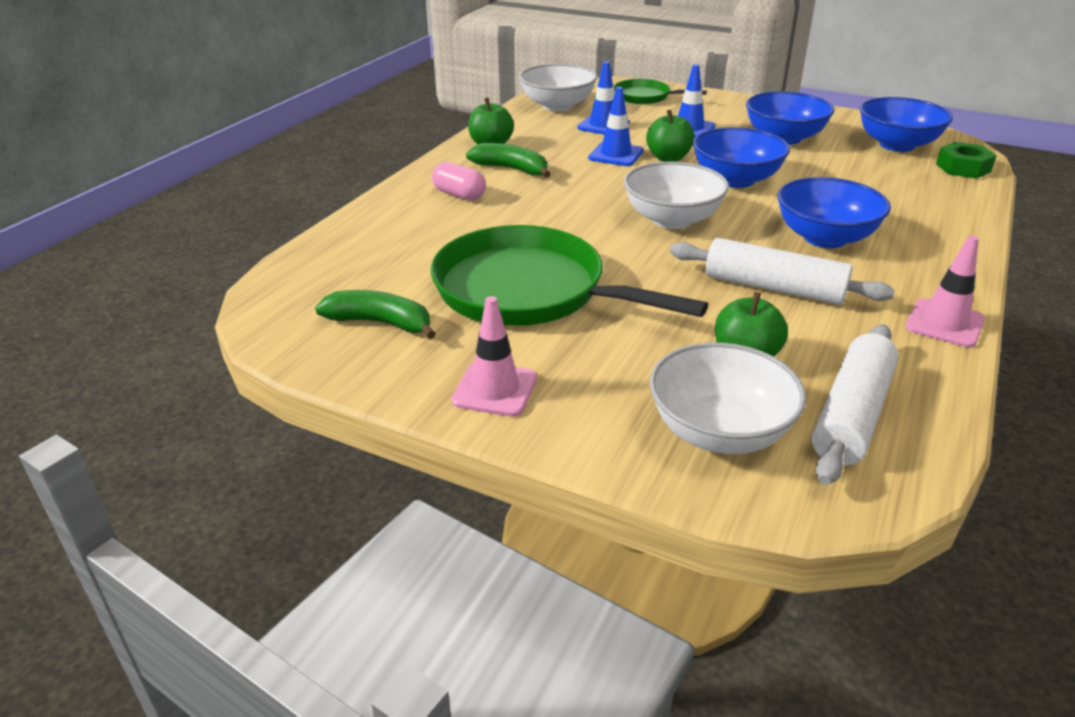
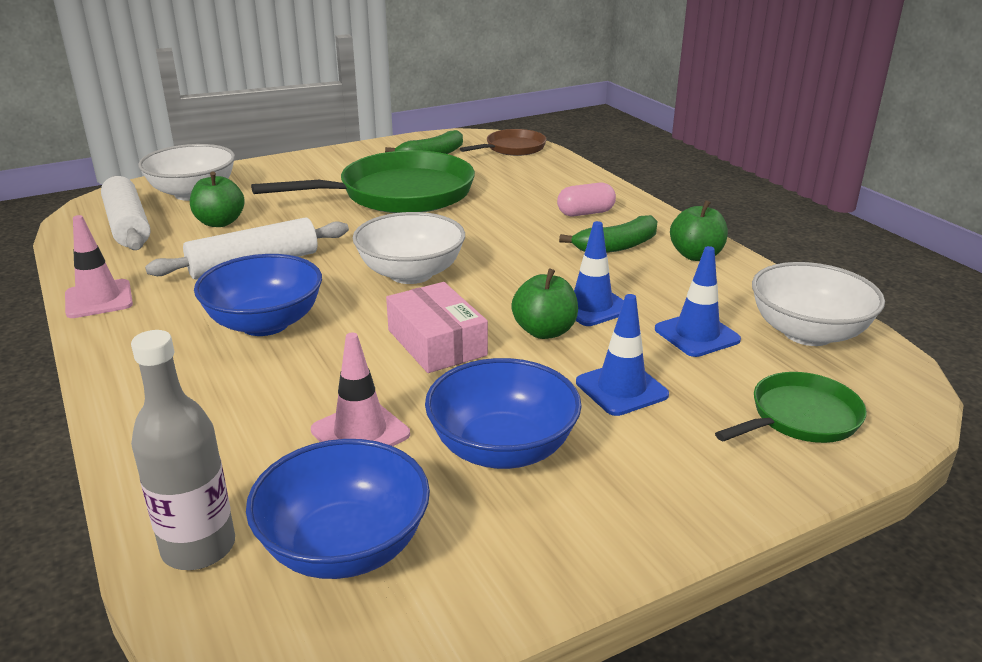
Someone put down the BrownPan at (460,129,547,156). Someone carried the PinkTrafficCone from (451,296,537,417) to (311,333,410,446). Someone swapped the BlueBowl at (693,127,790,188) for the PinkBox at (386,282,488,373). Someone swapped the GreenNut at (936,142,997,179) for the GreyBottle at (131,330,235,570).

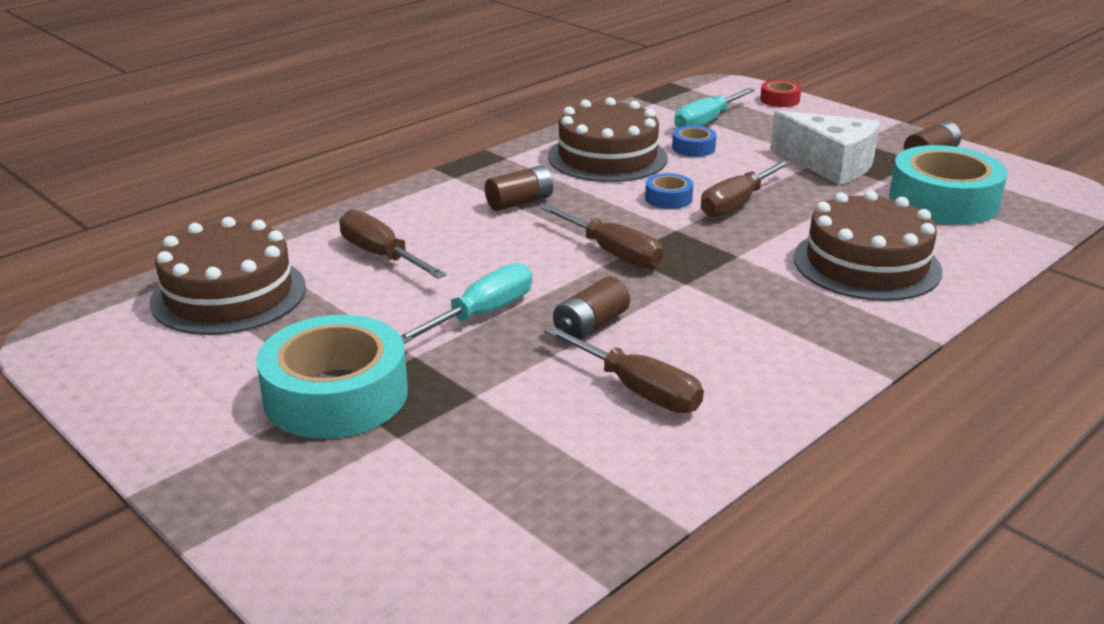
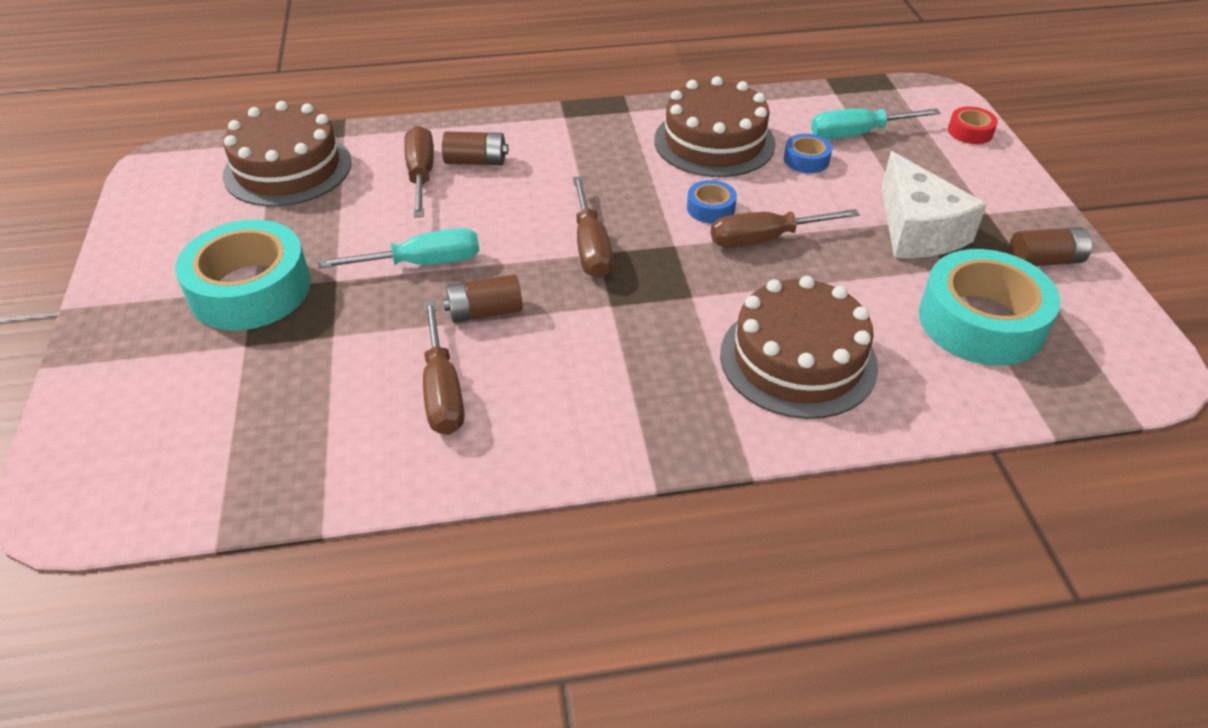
Someone carried the BrownBattery from (485,165,553,211) to (442,131,508,165).

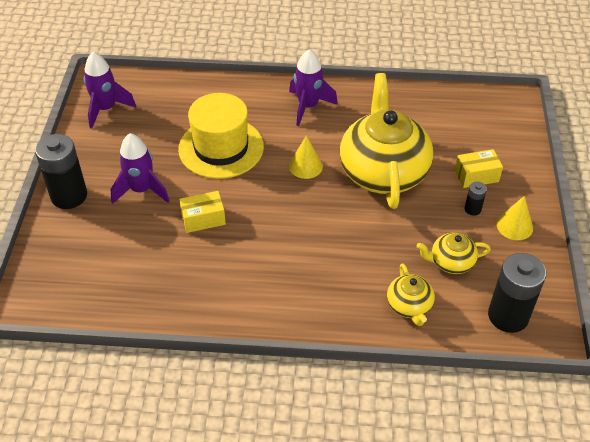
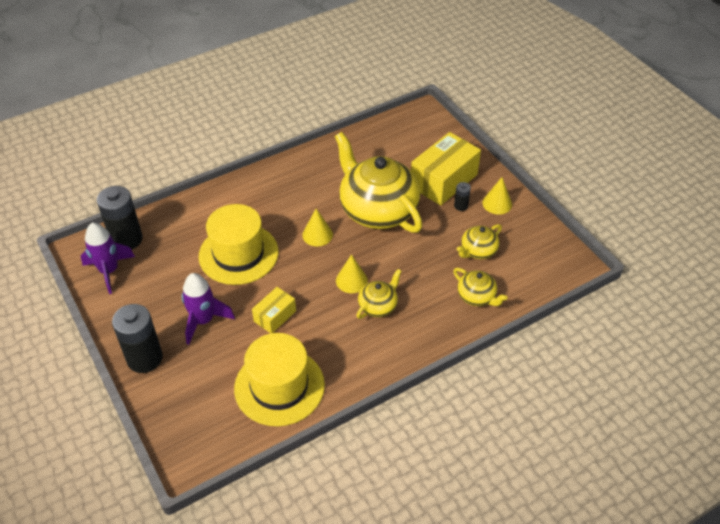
Someone took away the PurpleRocket at (289,49,338,126). Someone put down the YellowHat at (234,333,325,426). Someone put down the YellowCone at (336,254,368,293). Someone put down the YellowTeapot at (356,269,402,319). Someone carried the BlackBattery from (488,253,546,333) to (97,186,143,250). Someone scaled the YellowBox at (455,149,503,188) by 1.86.

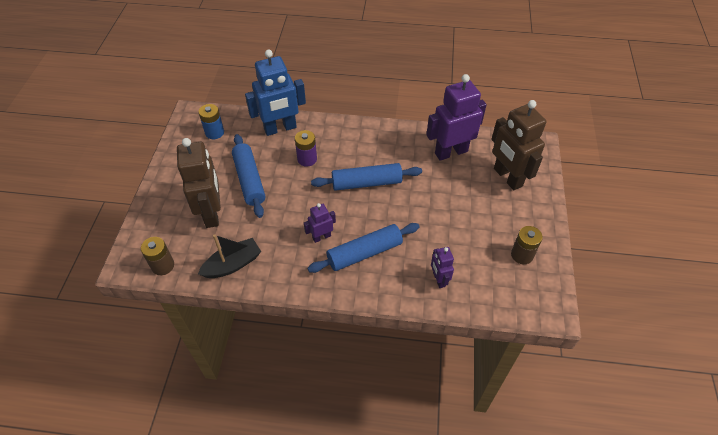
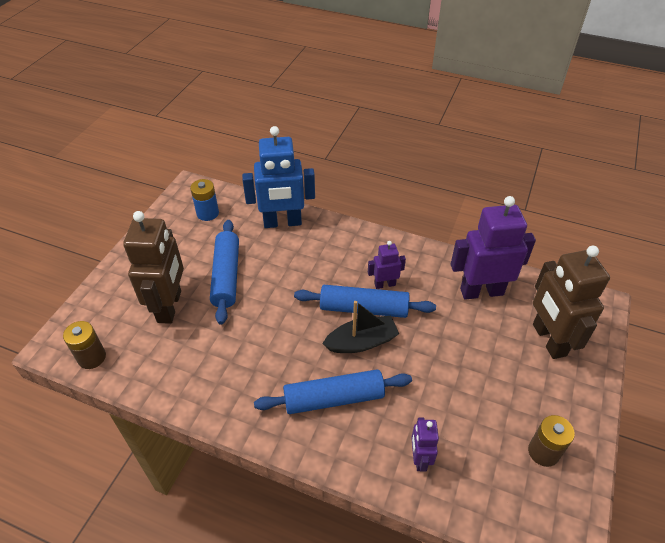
Someone took away the PurpleBattery at (295,130,317,167). Someone carried the BlackBoat from (198,234,261,278) to (322,301,399,353). Someone carried the PurpleRobot from (304,203,336,243) to (368,241,406,289).

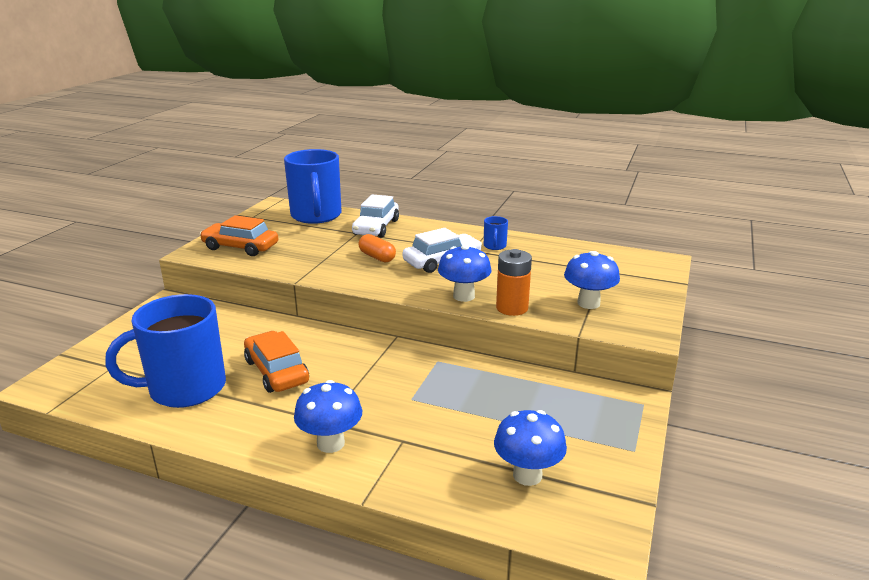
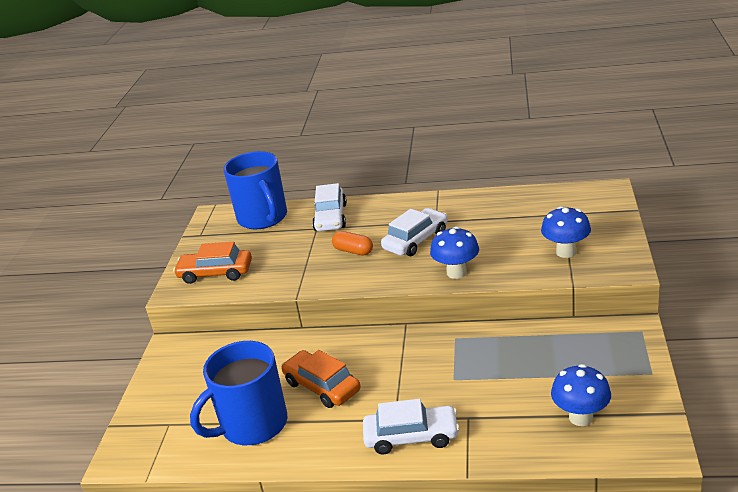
Someone took away the BlueMug at (484,216,508,250). Someone took away the OrangeBattery at (496,249,532,316). Someone swapped the BlueMushroom at (294,380,362,453) for the WhiteCar at (363,399,459,454).

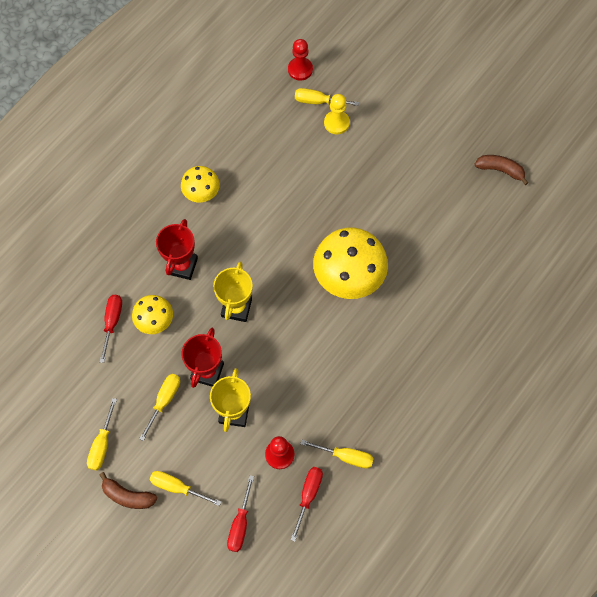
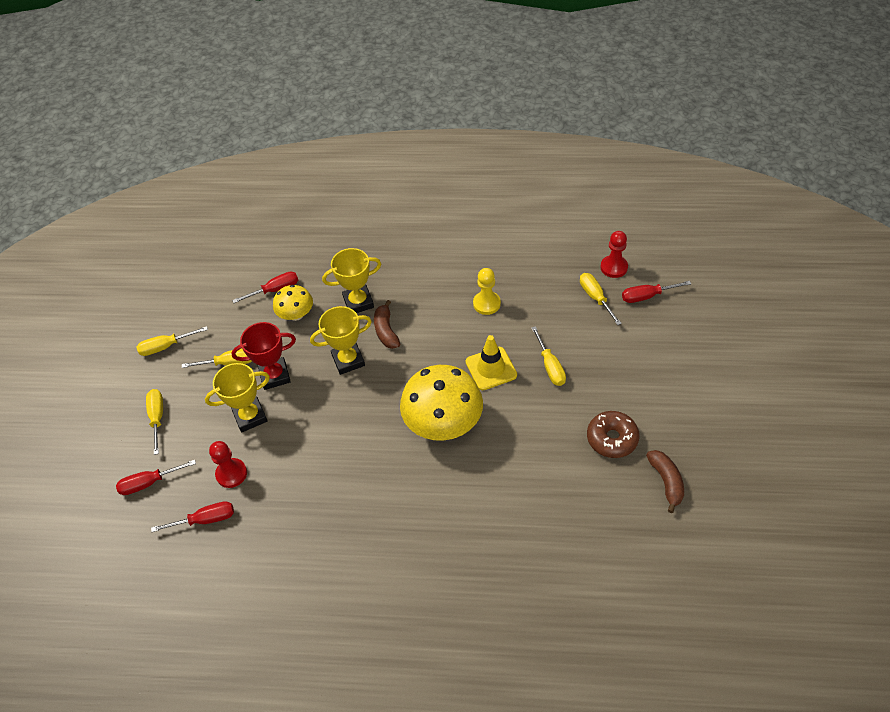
Someone took away the YellowMushroom at (181,166,220,202). Someone put down the YellowTrafficCone at (466,335,517,390). Someone put down the BrownDonut at (587,411,640,458). Someone put down the RedScrewdriver at (622,281,691,303). Someone carried the BrownBanana from (100,472,157,509) to (374,300,400,349). Someone carried the YellowScrewdriver from (300,440,374,469) to (531,326,566,386). Someone carried the YellowPawn from (324,94,350,135) to (473,268,501,315). Someone repainted the RedTrophy at (156,219,198,280), which became the YellowTrophy at (322,248,381,313).

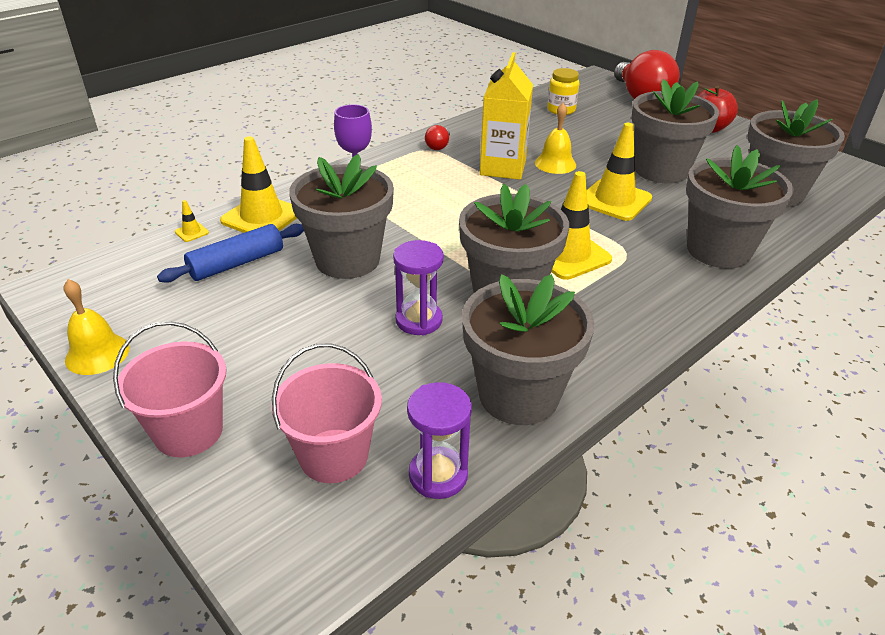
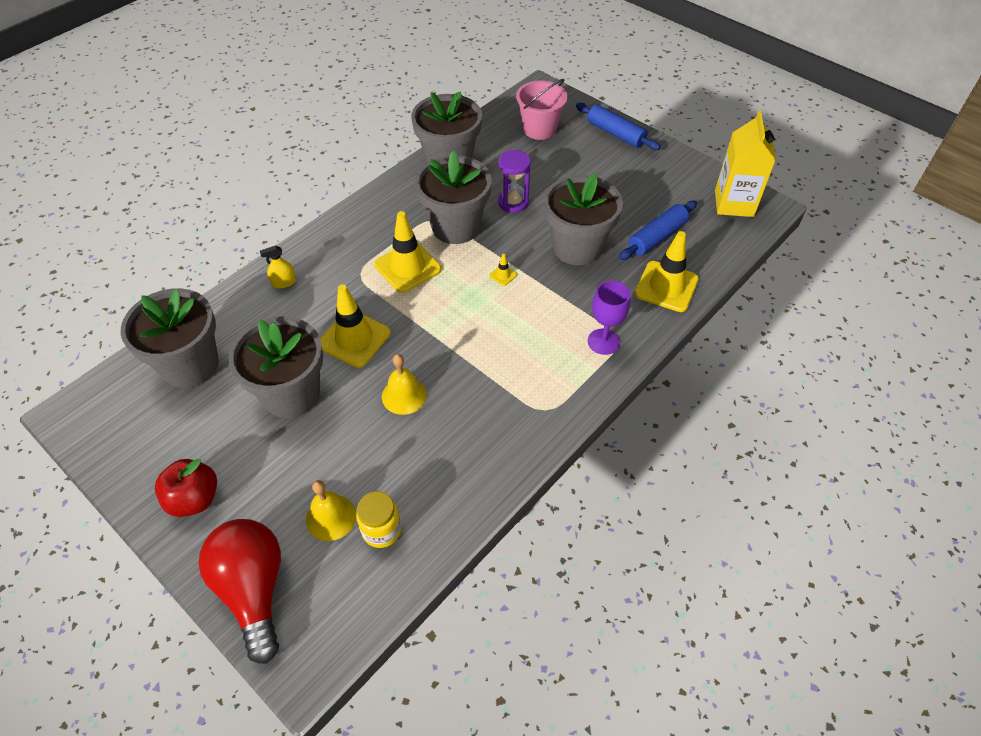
Someone took away the PurpleHourglass at (407,382,472,499). Someone took away the RedLightBulb at (425,125,450,150). Someone carried the YellowBell from (63,279,129,375) to (306,480,356,541). Someone carried the YellowTrafficCone from (175,200,209,242) to (489,254,517,286). Someone carried the YellowCarton from (480,52,533,180) to (715,111,776,217). Someone swapped the PinkBucket at (113,321,227,457) for the BlueRollingPin at (576,103,661,150). Someone swapped the GreyFlowerPot at (686,145,794,269) for the YellowSprayBottle at (260,245,296,288).

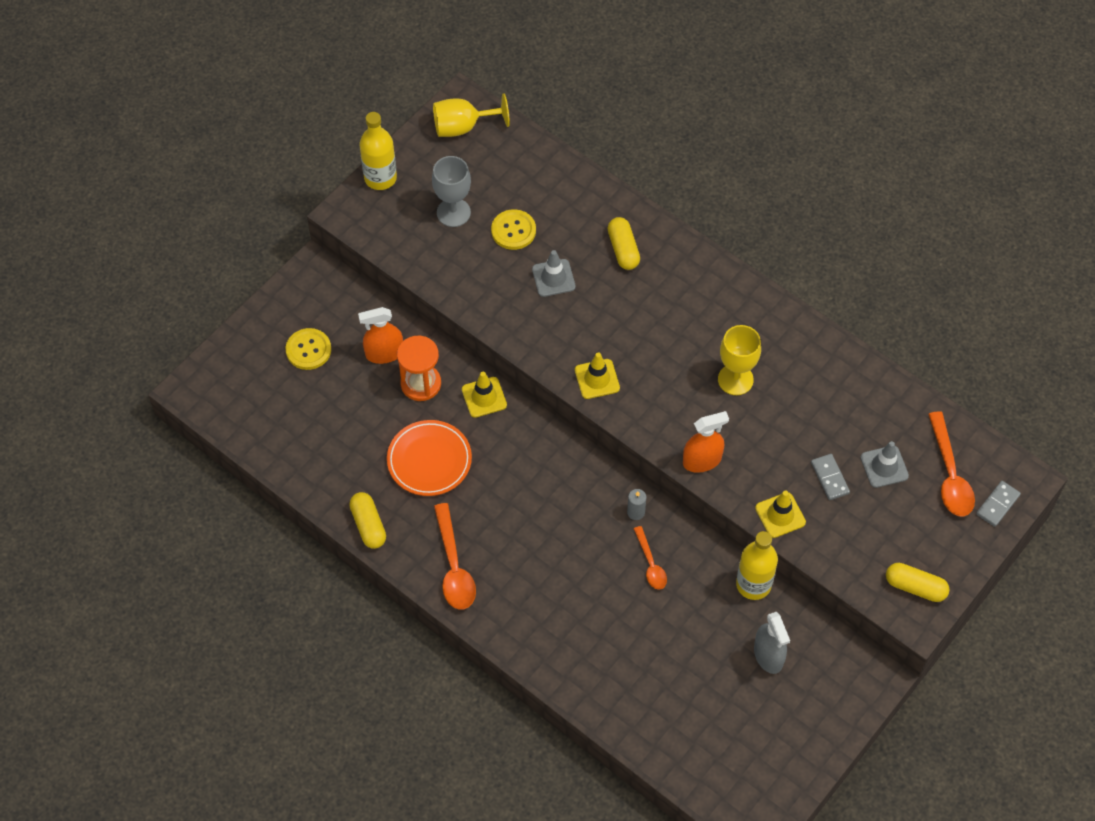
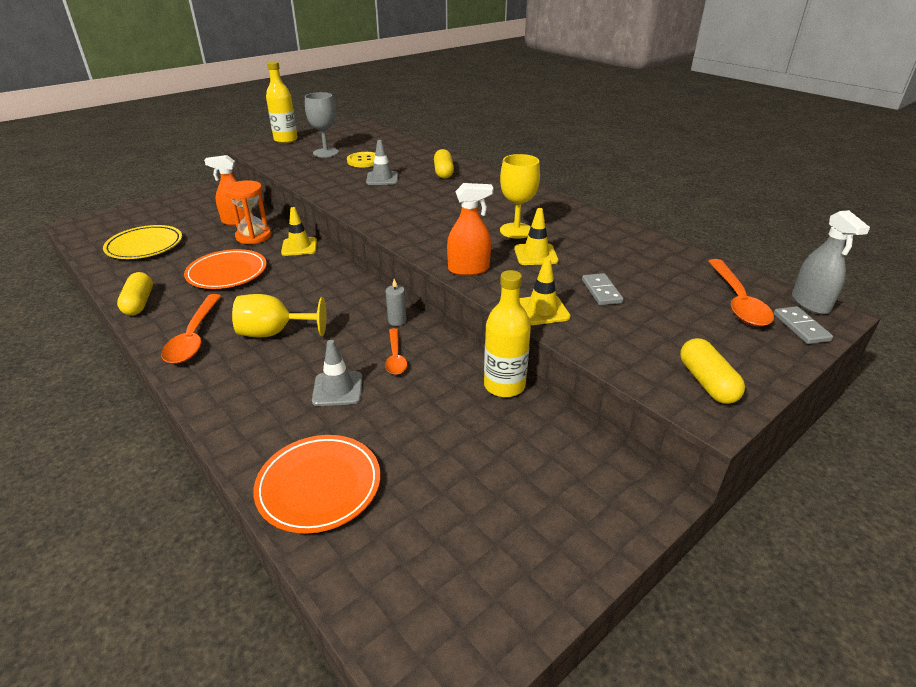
Someone took away the YellowButton at (286,328,331,370). Someone put down the YellowPlate at (103,225,182,259). Someone put down the OrangePlate at (253,435,380,534). Someone carried the YellowGoblet from (433,93,510,137) to (232,294,326,337). Someone carried the YellowTrafficCone from (575,352,620,399) to (514,208,559,265). Someone carried the GreySprayBottle from (754,612,790,674) to (792,210,870,314). Someone carried the GreyTrafficCone from (861,441,909,488) to (312,340,363,406). Someone rotated the YellowCapsule at (886,563,949,602) by 45 degrees clockwise. Someone rotated the GreyDomino at (976,481,1021,527) by 60 degrees counterclockwise.

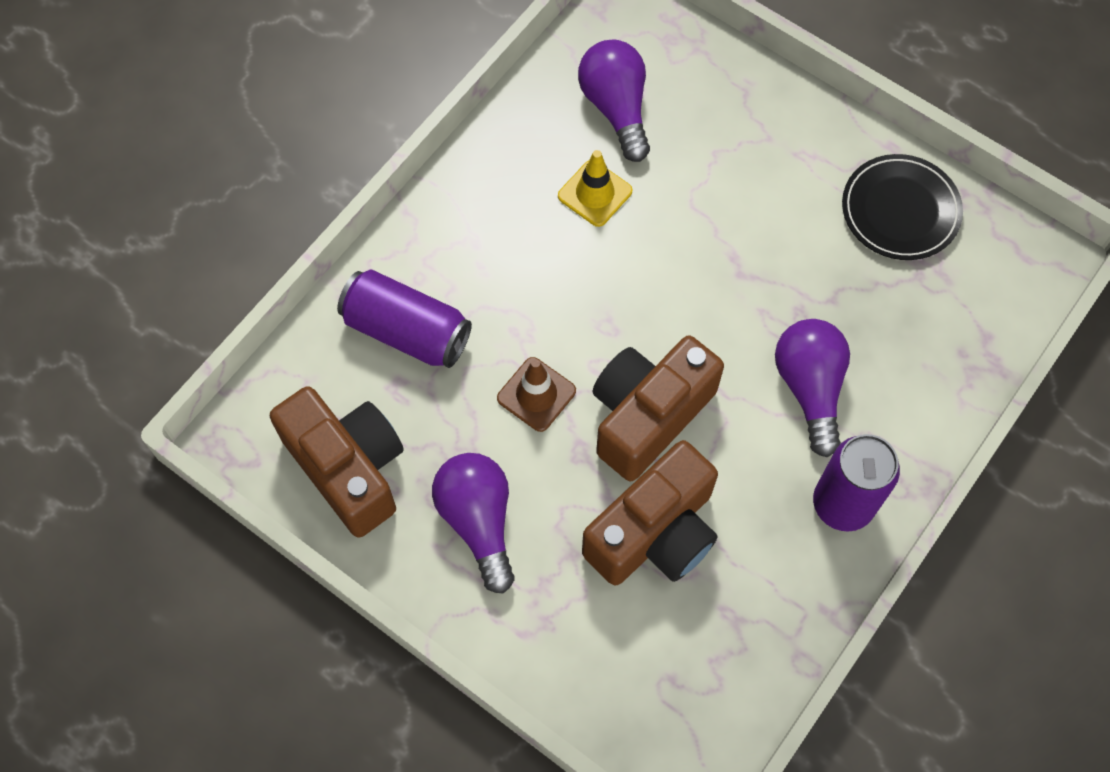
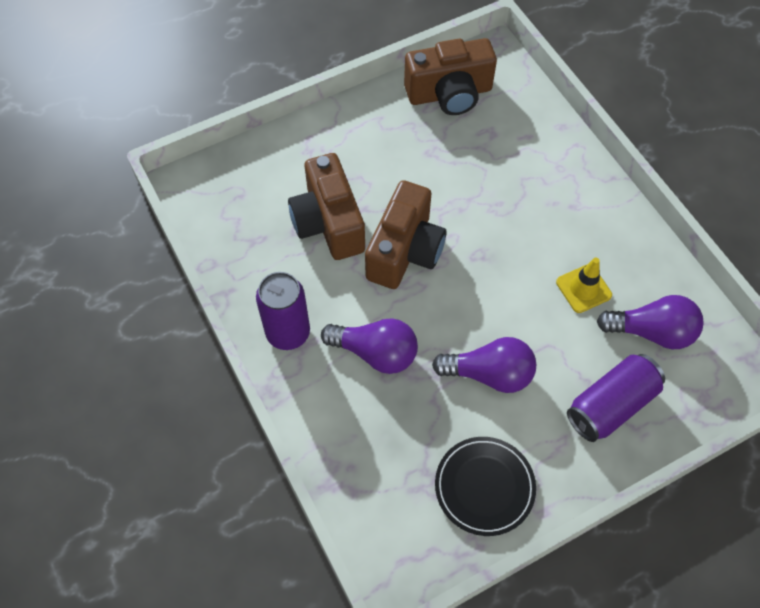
Someone took away the BrownTrafficCone at (497,357,576,432). Someone carried the PurpleCan from (337,269,472,368) to (567,354,665,442). Someone carried the PurpleLightBulb from (432,453,515,594) to (432,337,536,393). Someone rotated the BrownCamera at (593,335,724,481) by 45 degrees clockwise.

